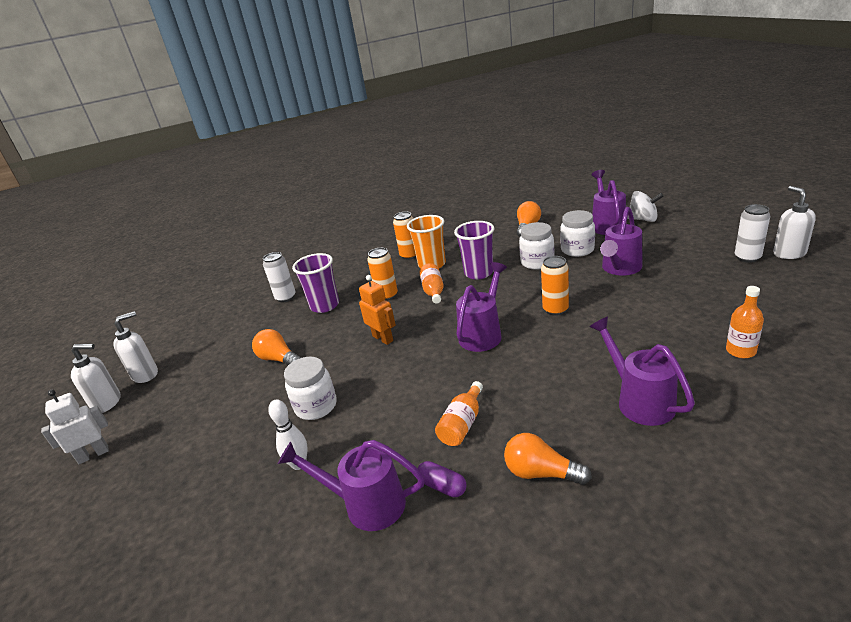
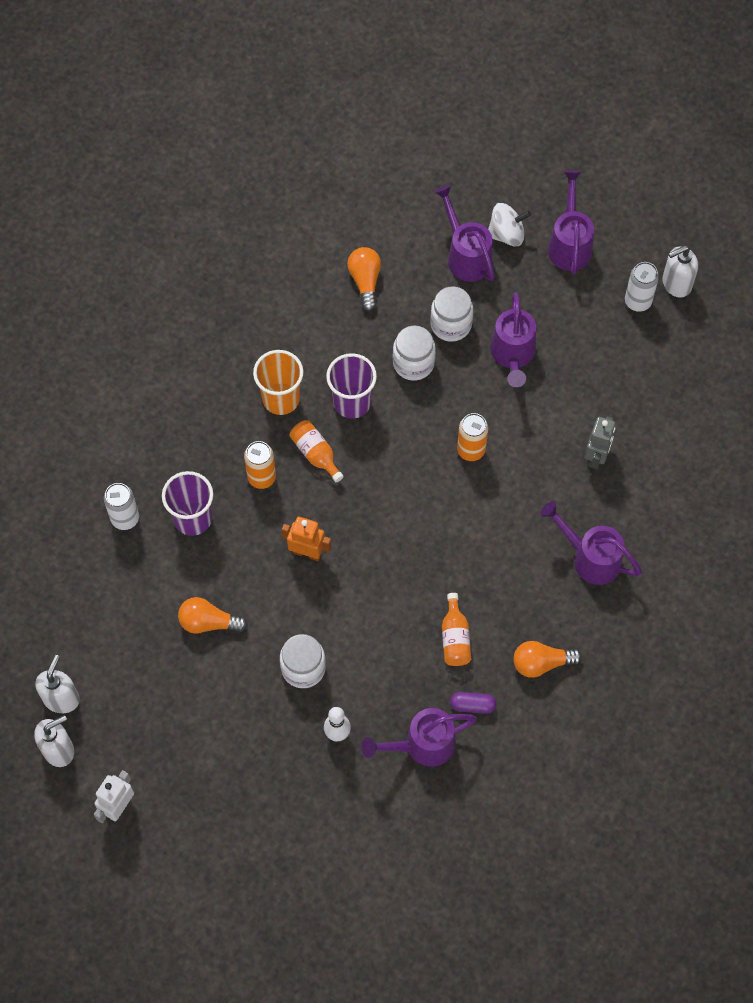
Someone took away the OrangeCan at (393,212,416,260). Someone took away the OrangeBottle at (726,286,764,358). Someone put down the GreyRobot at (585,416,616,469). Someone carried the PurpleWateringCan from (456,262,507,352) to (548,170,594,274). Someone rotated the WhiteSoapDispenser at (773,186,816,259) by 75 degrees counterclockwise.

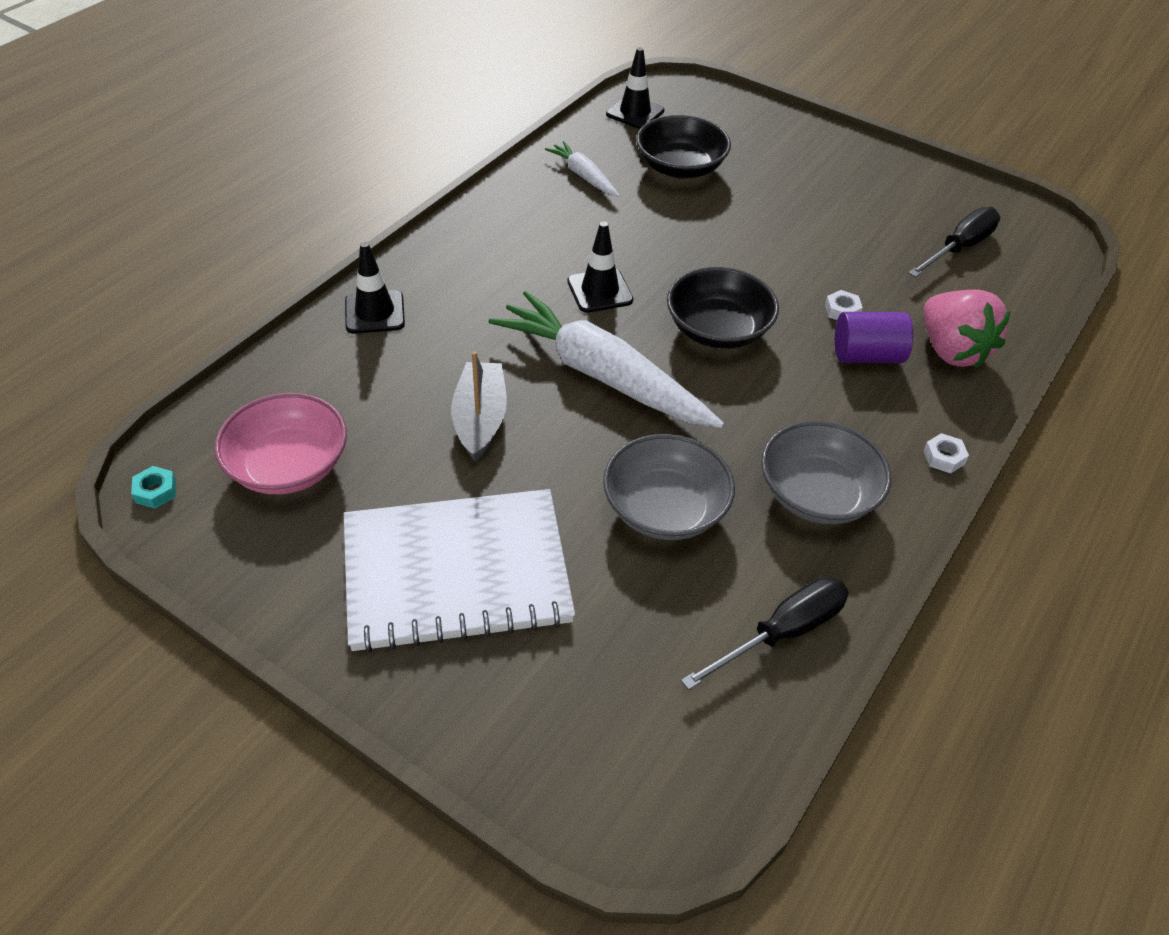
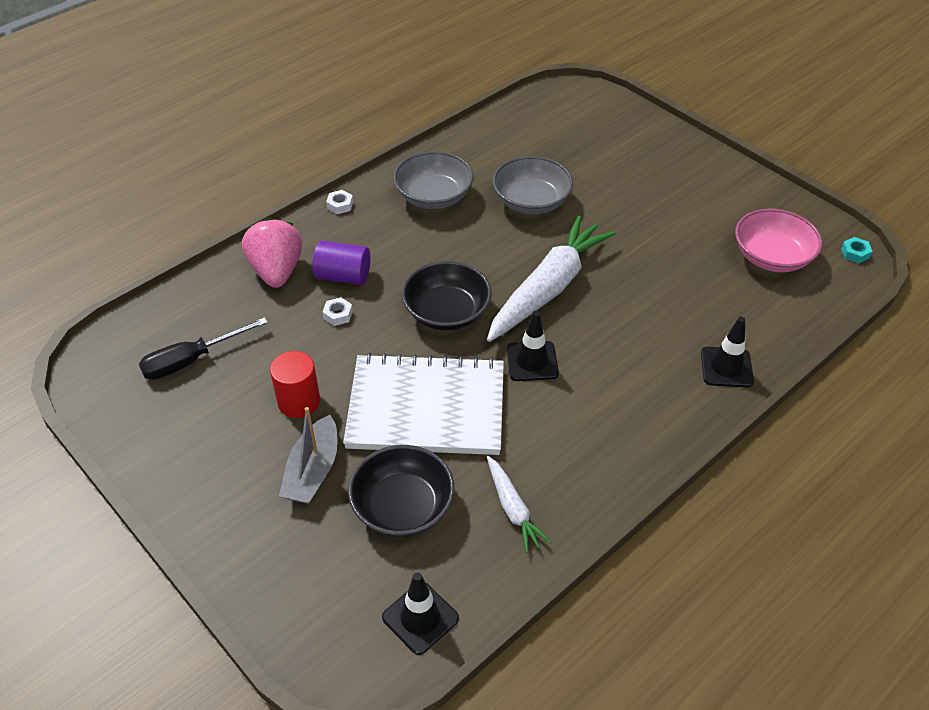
Someone took away the BlackScrewdriver at (681,577,849,690). Someone put down the RedCylinder at (270,351,320,418). Someone carried the WhiteNotebook from (344,489,575,653) to (343,353,504,455). Someone carried the GreyBoat from (451,351,507,462) to (279,407,338,504). Someone rotated the WhiteCarrot at (489,291,724,428) by 105 degrees counterclockwise.

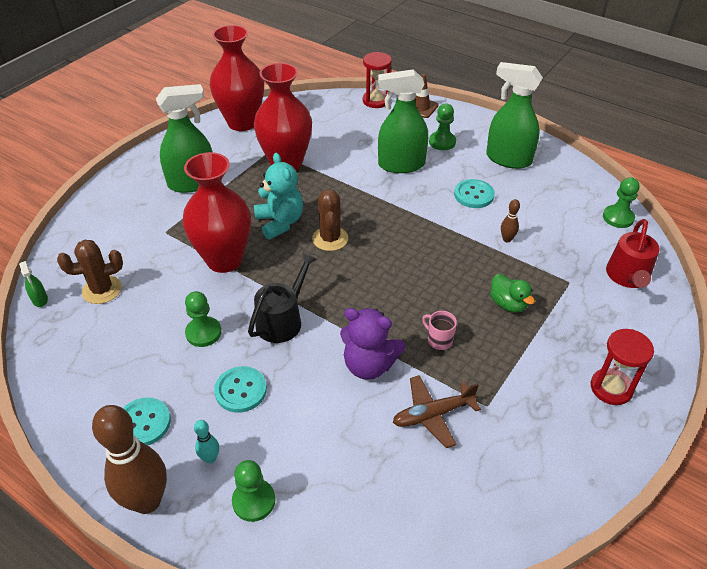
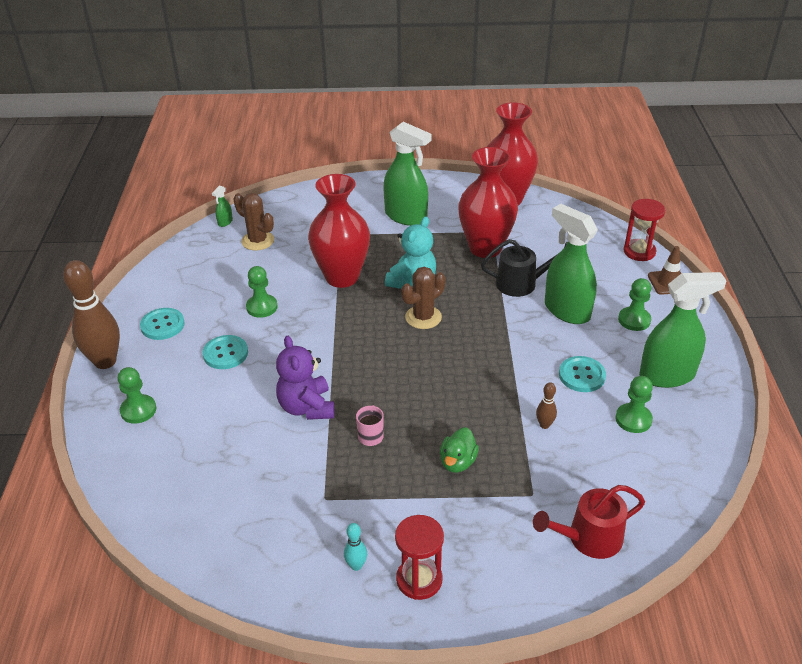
Someone took away the BrownPlane at (393,375,481,448). Someone carried the TurquoiseBowlingPin from (194,420,219,464) to (344,523,367,571). Someone carried the BlackWateringCan from (248,252,317,343) to (481,239,567,297). Someone carried the GreenPawn from (603,177,639,228) to (615,376,653,433). Someone rotated the GreenSprayBottle at (486,62,543,169) by 90 degrees clockwise.

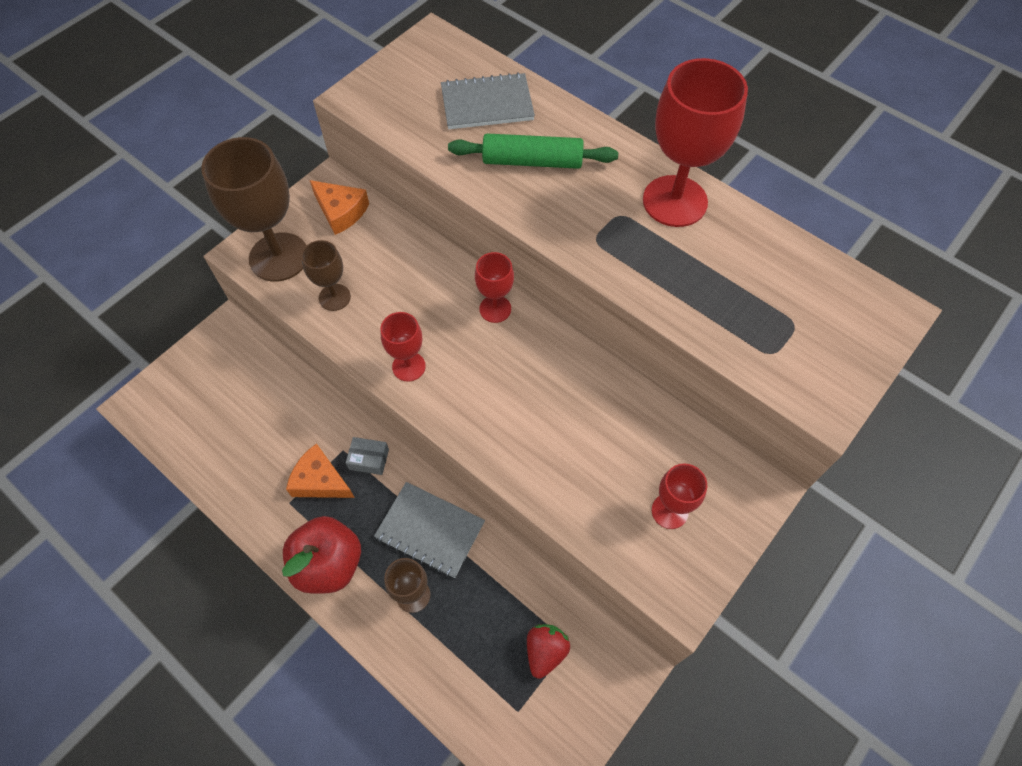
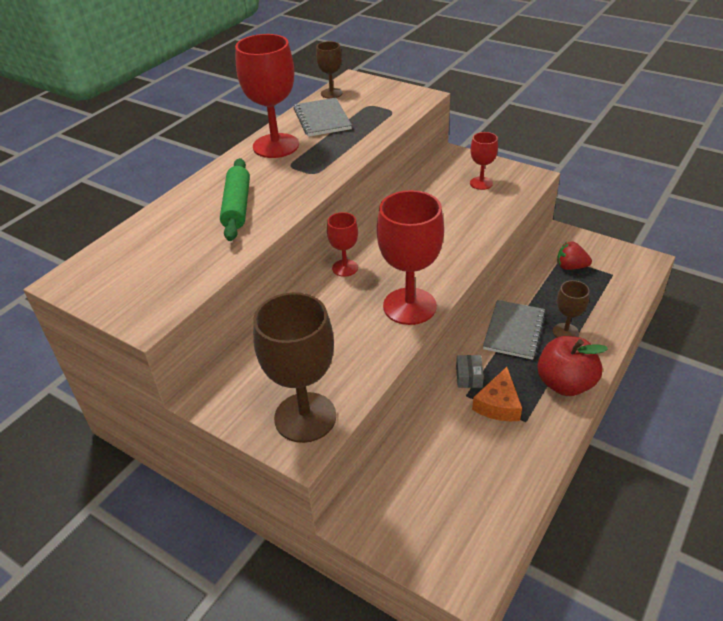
Someone took away the OrangeCheese at (310,180,369,235). Someone carried the BrownGoblet from (301,240,351,311) to (316,41,342,99). Someone carried the GreyNotebook from (441,72,535,129) to (293,97,352,137). Someone scaled the RedGoblet at (381,312,426,382) by 1.91.

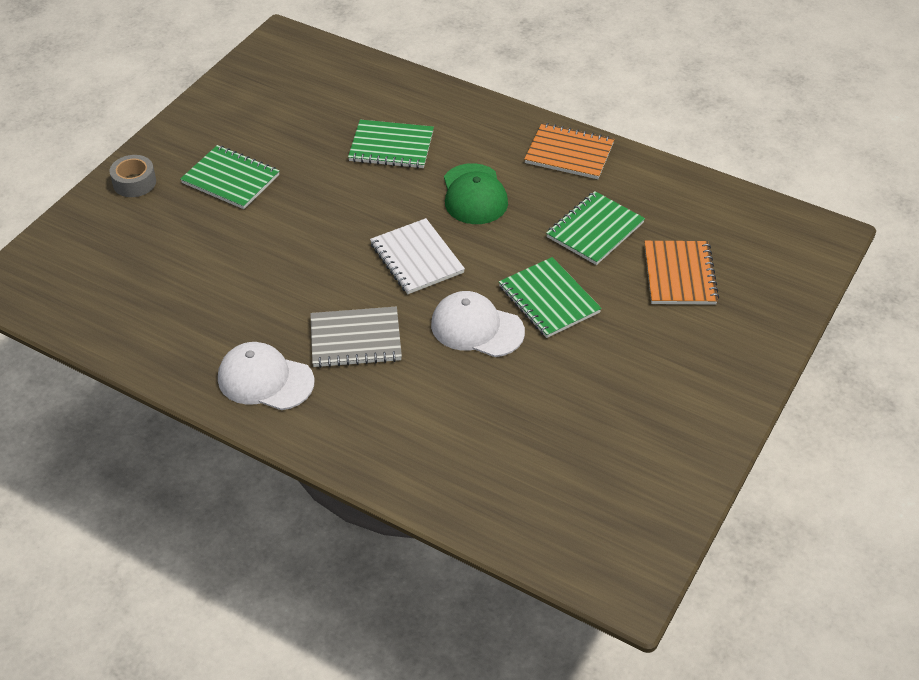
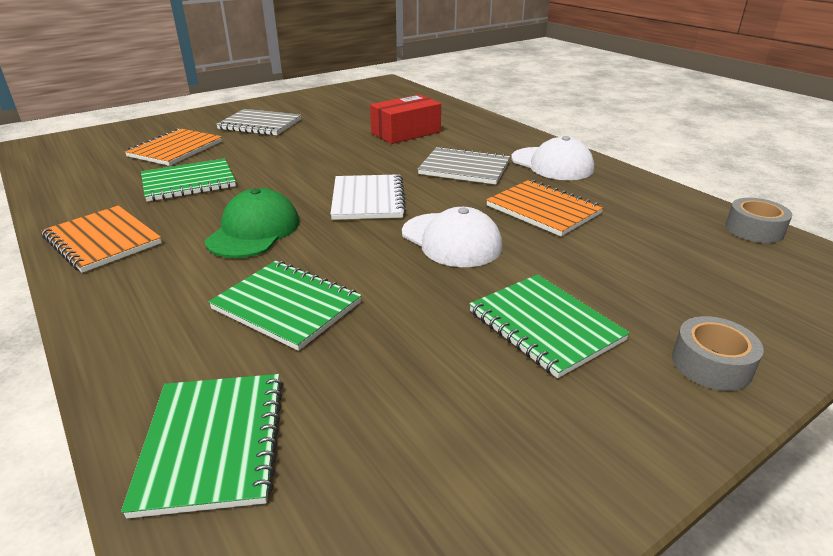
Someone put down the GreyNotebook at (216,109,301,136). Someone put down the RedBox at (370,94,441,144). Someone put down the OrangeNotebook at (486,180,604,236). Someone put down the GreyTape at (726,198,793,243). Someone carried the WhiteCap from (431,291,525,357) to (402,207,503,267). Someone carried the GreenNotebook from (499,257,602,338) to (121,374,283,518).

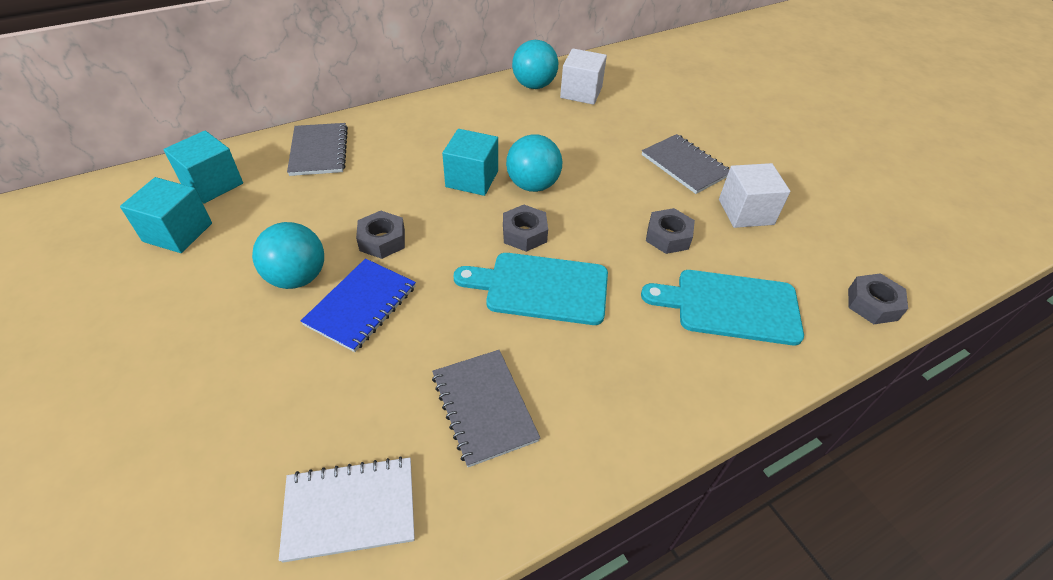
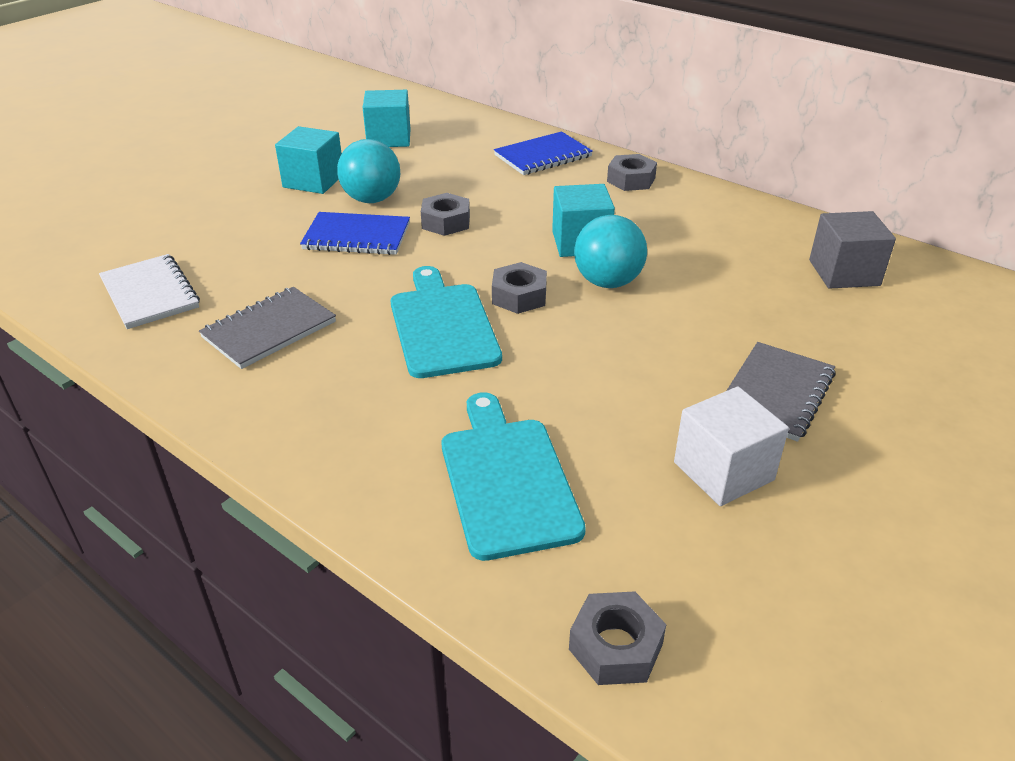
Someone took away the TurquoiseBall at (512,40,558,89). Someone carried the TurquoiseCube from (163,131,243,203) to (275,126,342,194). Someone carried the GreyNut from (646,208,695,254) to (607,154,657,191). Someone repainted the GreyNotebook at (287,123,348,176), which became the BlueNotebook at (494,131,593,175). Someone repainted the WhiteCube at (560,48,607,105), which became the GreyCube at (809,211,896,289).

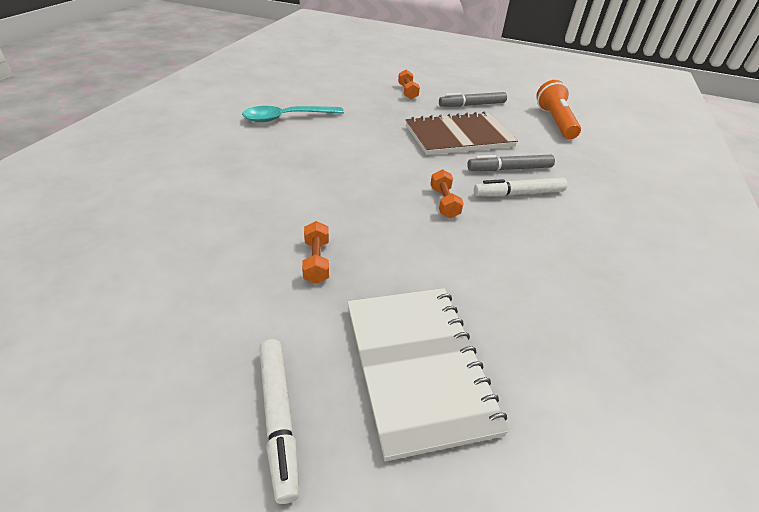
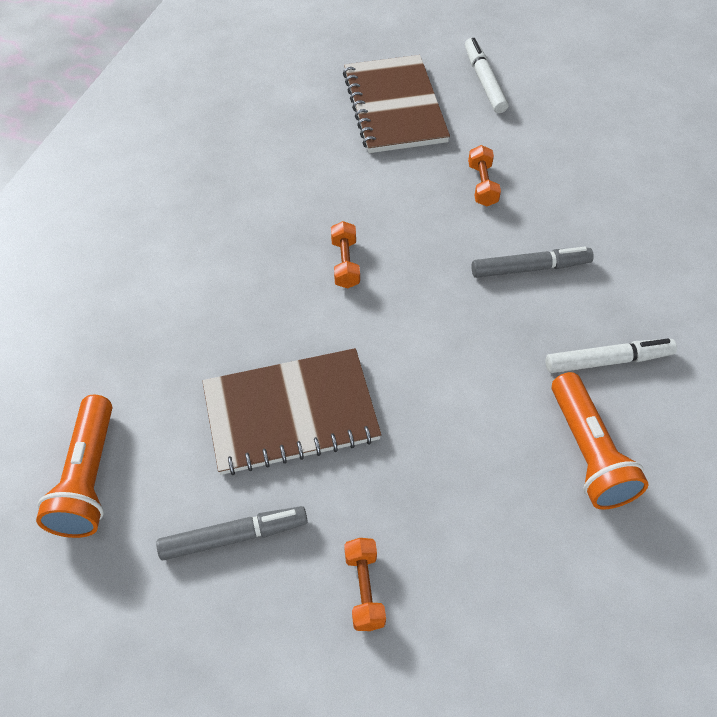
Someone carried the GreyMarker from (467,155,555,171) to (471,247,594,278). Someone carried the WhiteMarker from (474,178,568,197) to (546,338,677,373). Someone swapped the TurquoiseSpoon at (242,106,344,122) for the OrangeFlashlight at (551,372,649,510). Someone repainted the WhiteNotebook at (347,288,510,462), which became the BrownNotebook at (343,55,450,153).

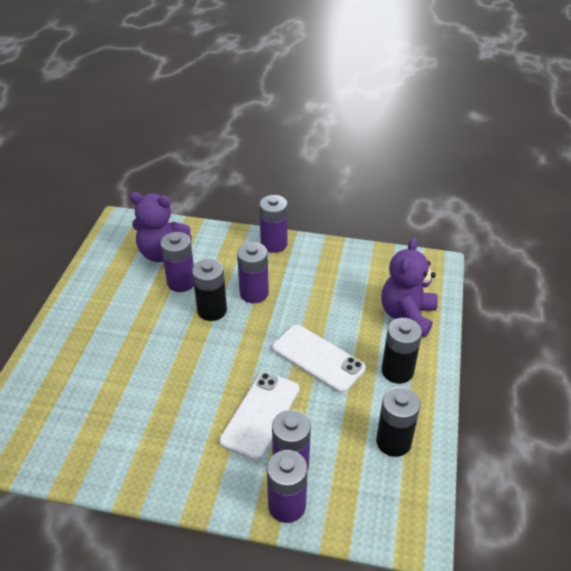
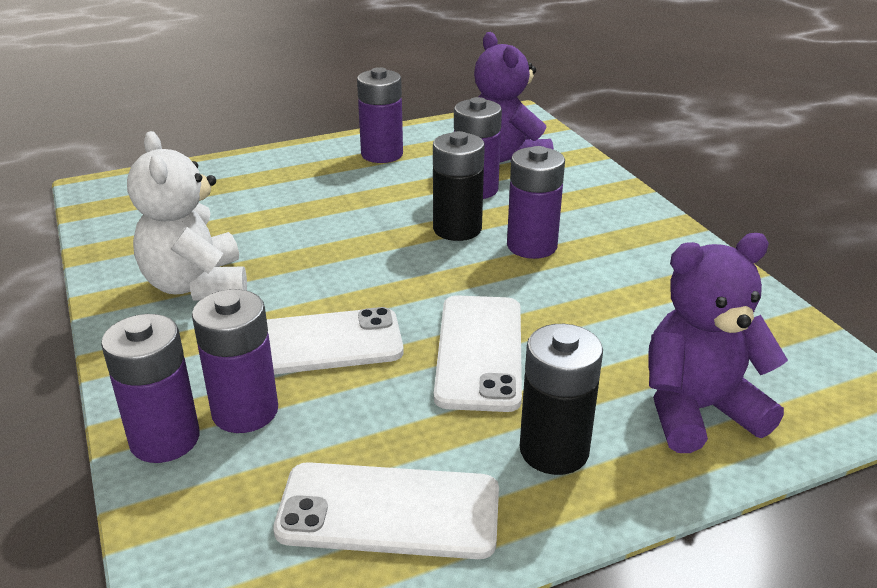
Someone put down the WhiteTeddyBear at (127,131,247,301). Someone carried the PurpleBattery from (259,195,288,253) to (357,67,403,163). Someone swapped the BlackBattery at (376,387,420,457) for the WhitePhone at (273,462,499,559).

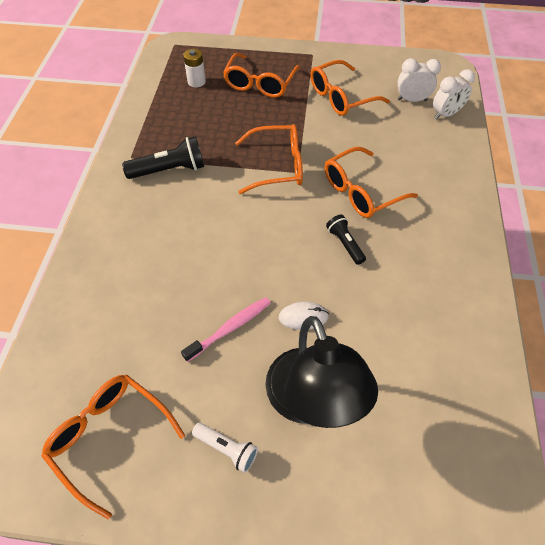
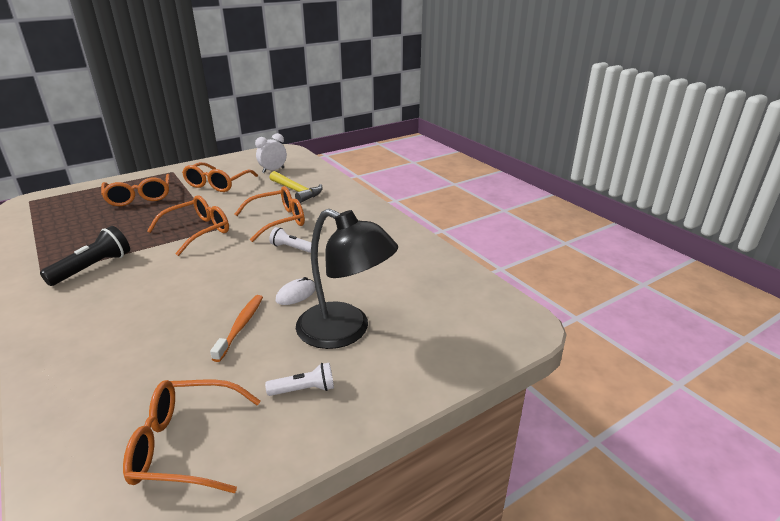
Someone took away the WhiteBattery at (183,49,206,87). Someone took away the WhiteClock at (433,69,475,120). Someone put down the YellowHammer at (269,171,323,203). Someone repainted the PinkToothbrush at (181,297,271,362), which became the OrangeToothbrush at (210,295,263,362). Someone repainted the BlackFlashlight at (326,215,366,265), which became the WhiteFlashlight at (269,227,312,253). Someone rotated the OrangeGlasses at (325,147,418,218) by 135 degrees counterclockwise.

